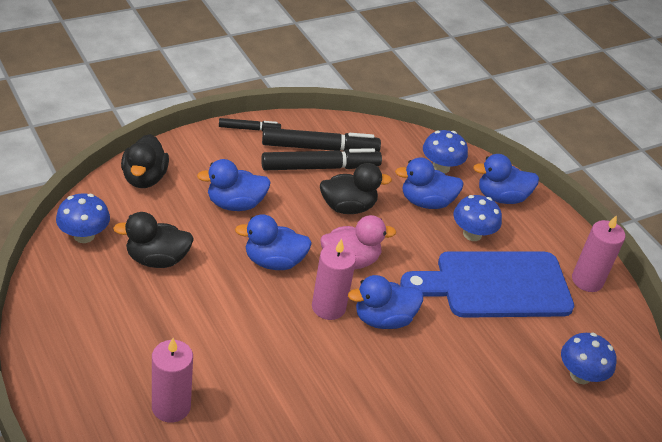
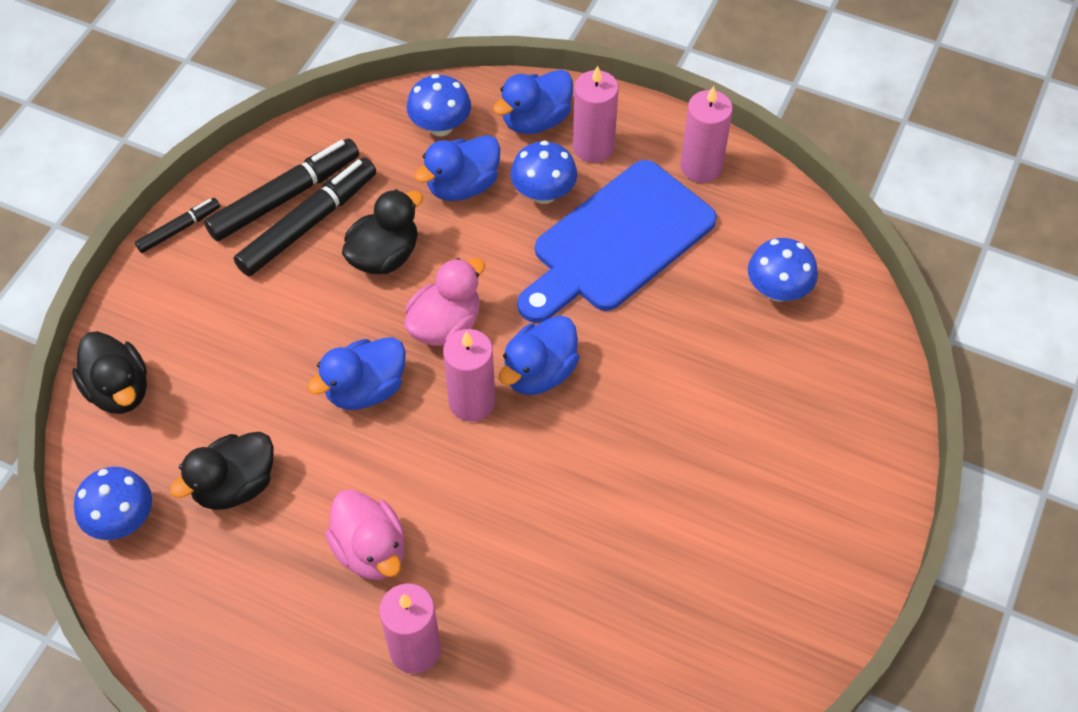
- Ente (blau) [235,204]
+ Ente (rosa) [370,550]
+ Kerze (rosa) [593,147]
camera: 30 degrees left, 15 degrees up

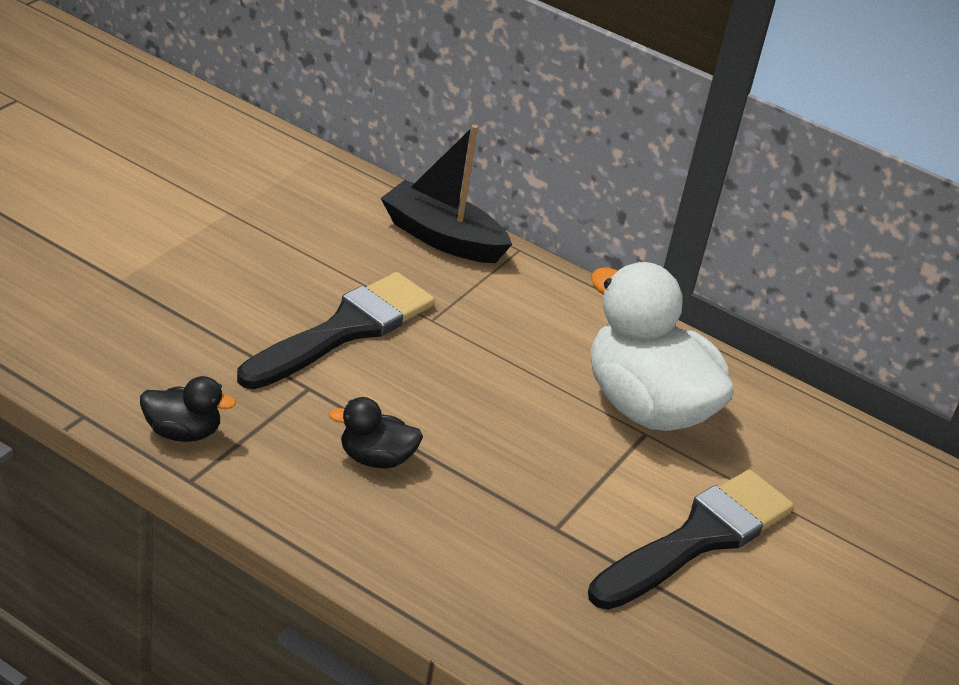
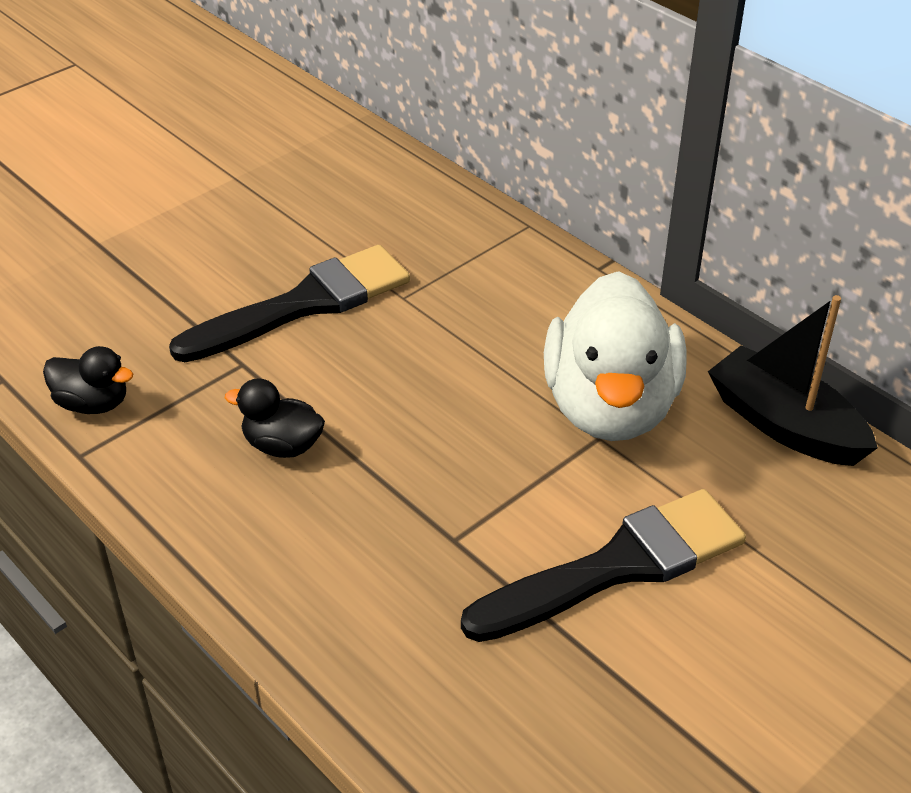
~ Boot (schwarz) [442,237] to [784,424]
~ Ente (weiß) [646,407] = [610,407] 150 degrees counterclockwise
camera: 20 degrees right, 5 degrees up

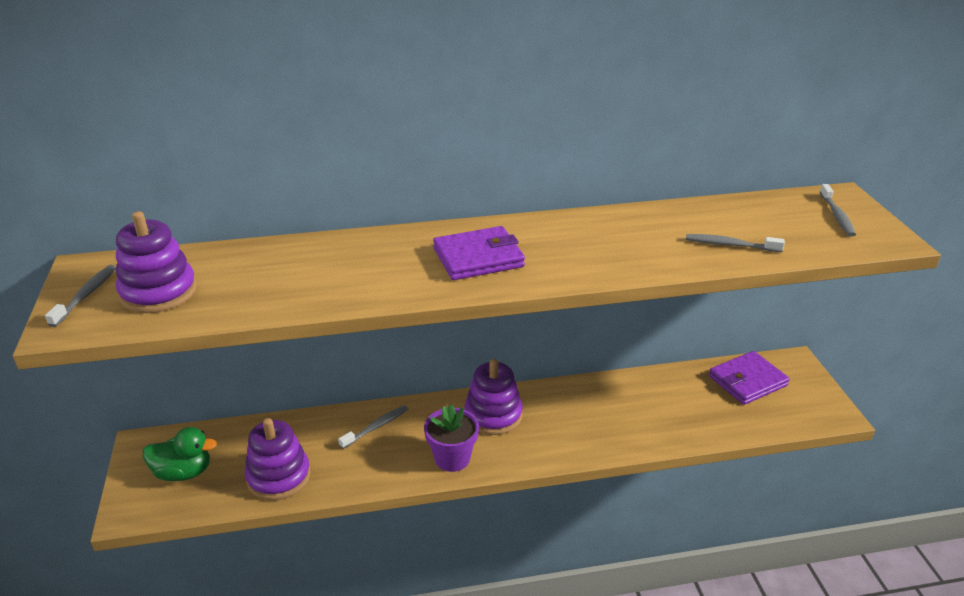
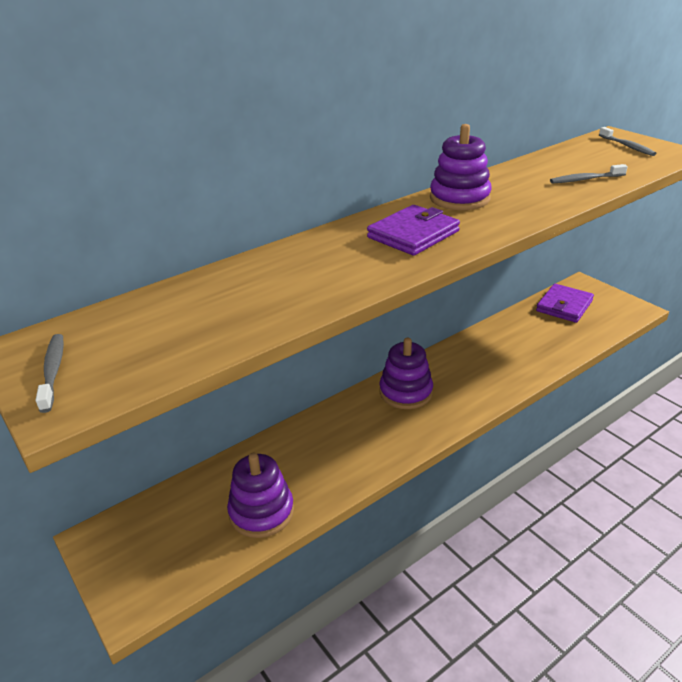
- Ente (grün) [183,472]
- Zahnbürste (grau) [376,427]
- Blumentopf (lila) [452,458]
~ Stapelspielzeug (lila) [158,292] to [459,198]
camera: 25 degrees left, 0 degrees up

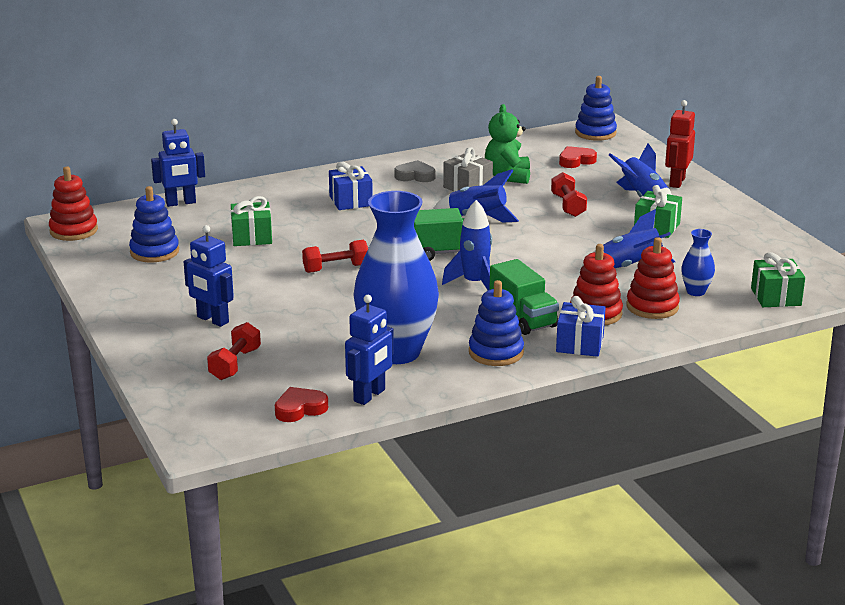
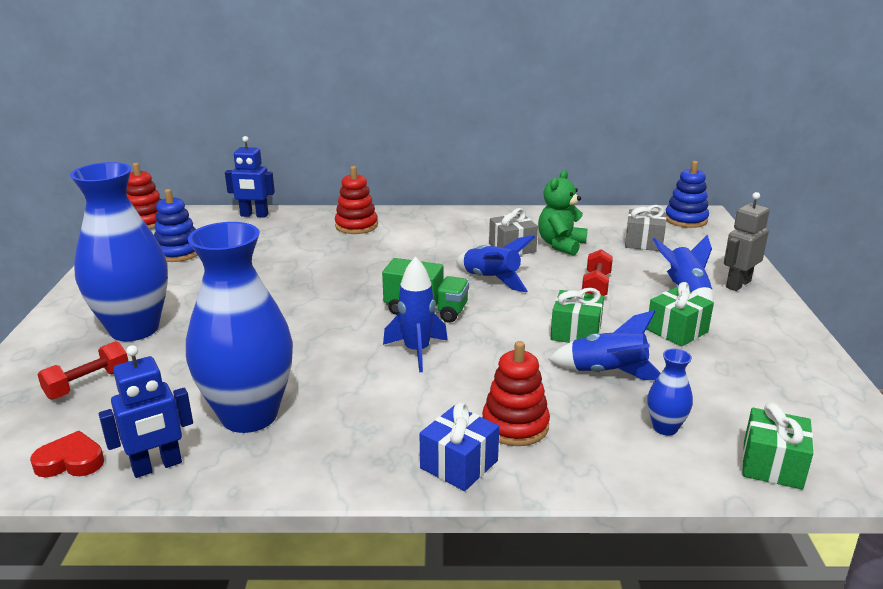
- Hantel (rot) [336,268]
- Geschenk (blau) [350,201]
- Herz (grau) [415,176]
- Stapelspielzeug (blau) [496,352]
- Lastwagen (grün) [523,318]
~ Geschenk (grün) [252,237] to [576,332]
~ Stapelspielzeug (rot) [652,307] to [356,226]
~ Roboter (blau) [212,320] to Vase (blau) [134,329]
~ Herz (rot) [576,161] to Geschenk (grau) [643,242]
~ Roboter (rot) [676,182] to Roboter (grau) [738,284]
camera: 25 degrees right, 0 degrees up

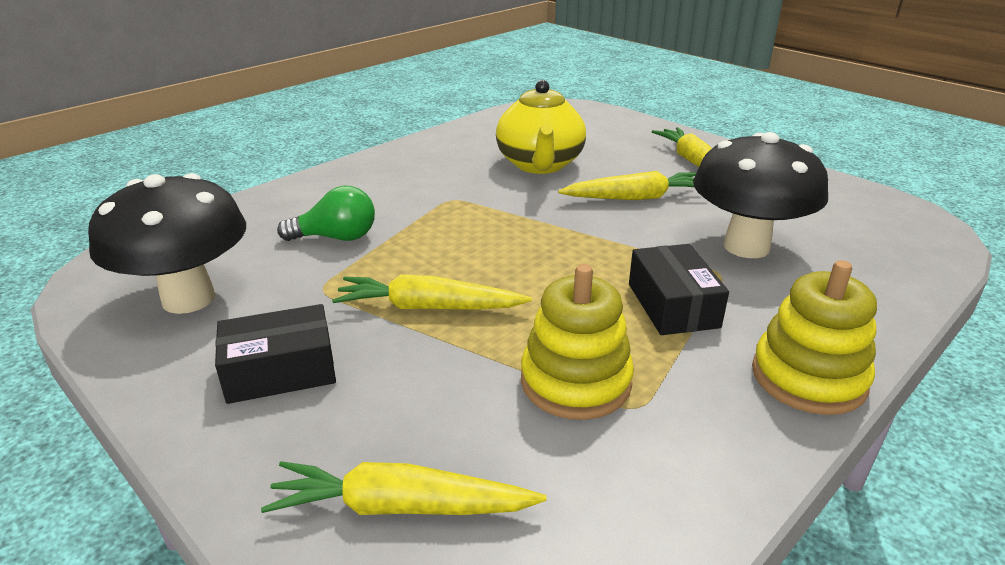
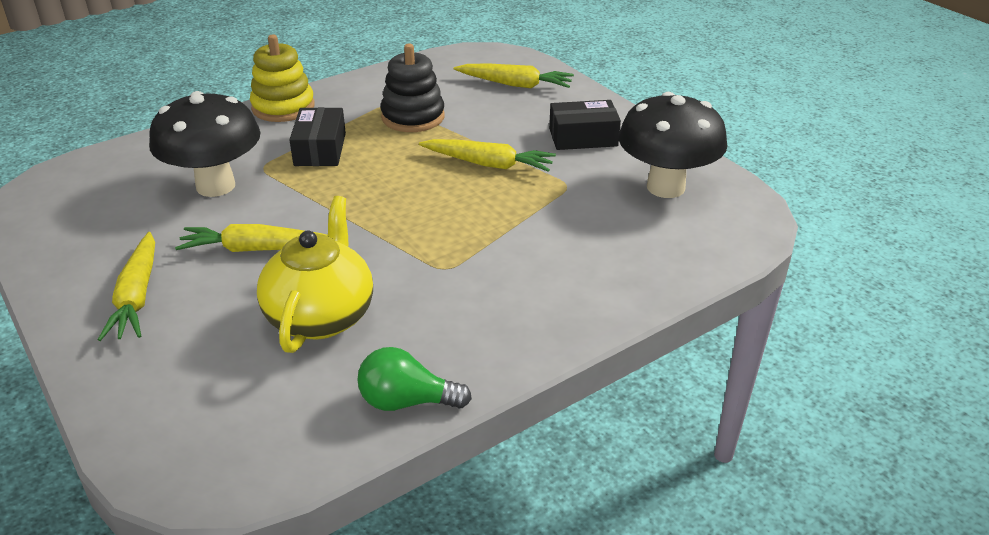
~ Glühbirne (grün) [336,237] to [406,401]
~ Stapelspielzeug (gelb) [575,382] to Stapelspielzeug (schwarz) [413,117]
camera: 170 degrees left, 5 degrees up

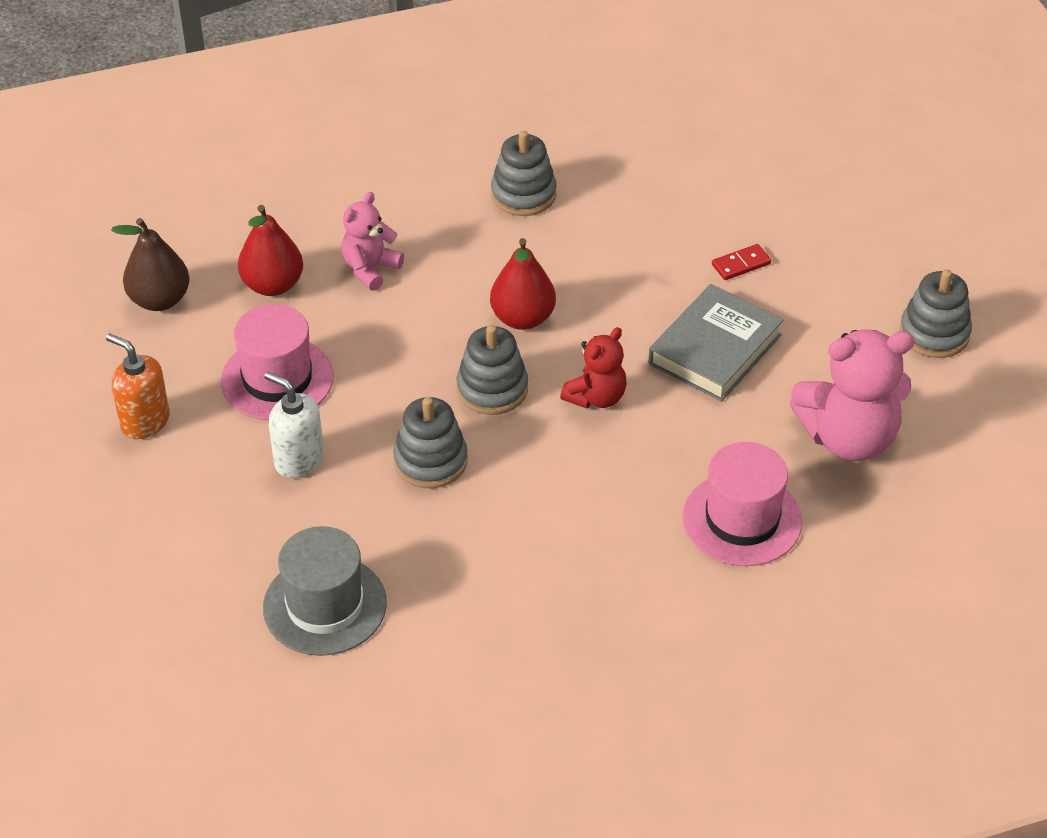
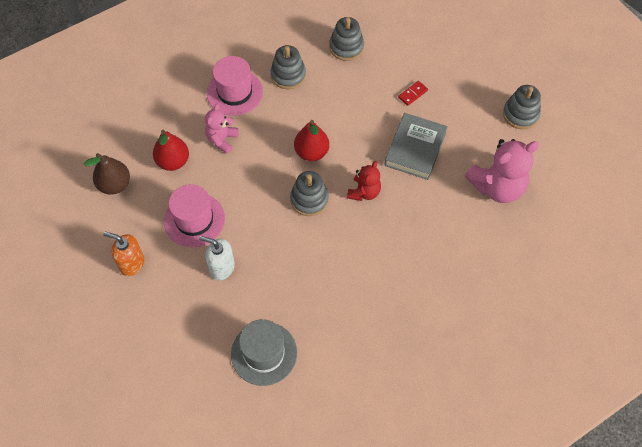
~ Stapelspielzeug (grau) [430,461] to [346,47]
~ Hut (rosa) [742,519] to [234,92]
camera: 15 degrees left, 15 degrees up

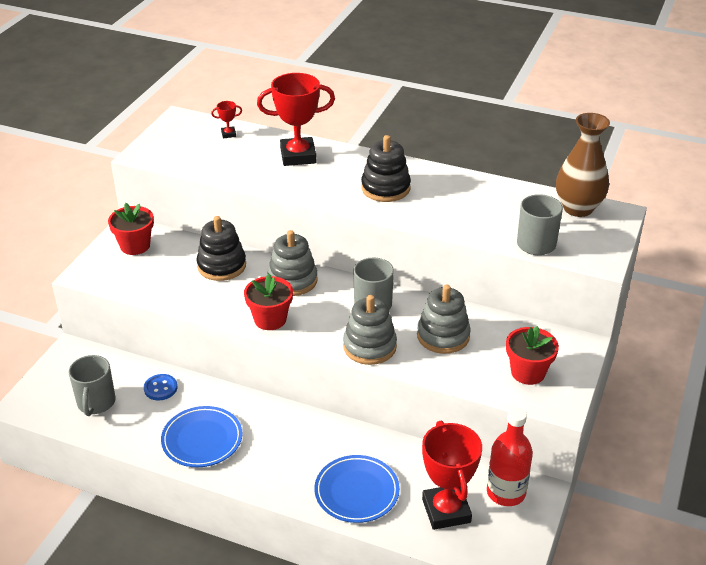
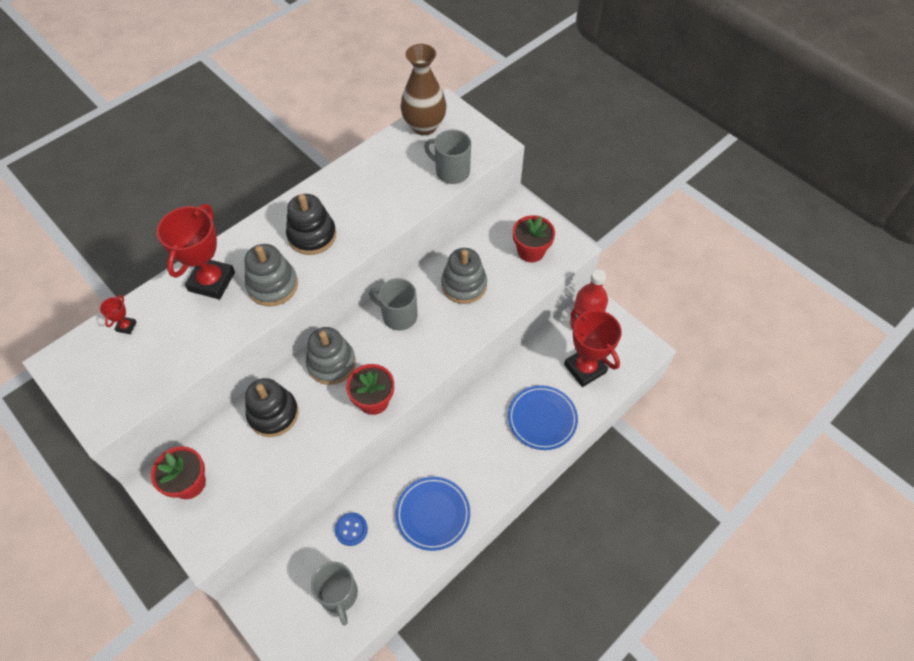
~ Stapelspielzeug (grau) [369,346] to [272,285]
~ Tasse (grau) [96,403] = [339,594] 45 degrees clockwise
~ Pokal (rot) [446,510] = [585,368] 45 degrees clockwise
camera: 65 degrees left, 20 degrees up

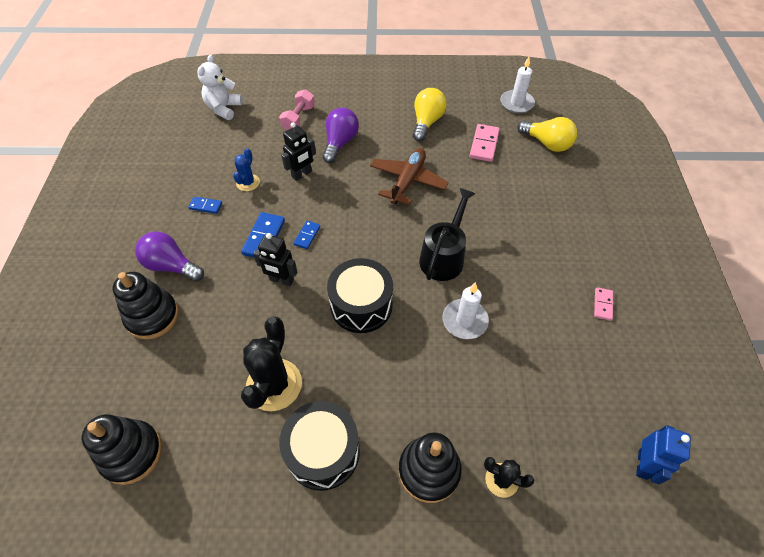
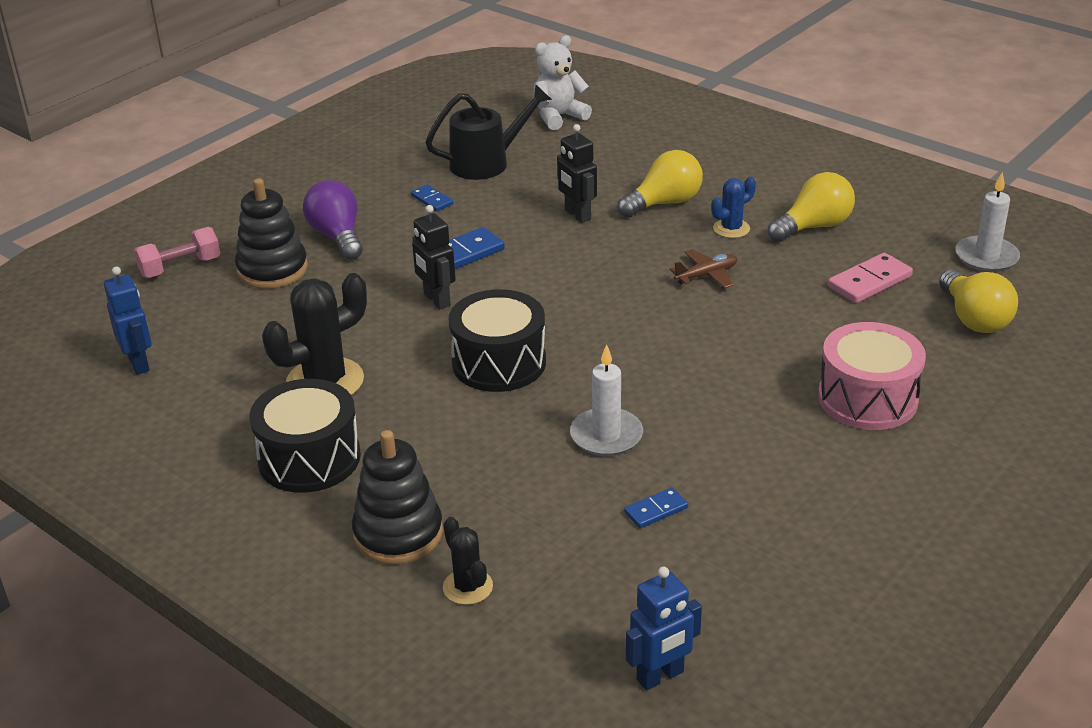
- Dominostein (rosa) [603,304]
+ Trommel (rosa) [867,398]
~ Kaktus (blau) [248,183] to [731,229]
~ Hantel (rosa) [298,118] to [180,267]
~ Dominostein (blau) [307,236] to [656,510]
~ Gießkanne (schwarz) [444,256] to [487,162]
~ Stapelspielzeug (schwarz) [132,453] to Roboter (blau) [139,363]
~ Glühbirne (lila) [340,143] to Glühbirne (gelb) [664,203]
~ Roboter (schwarz) [302,174] = [577,215] 60 degrees clockwise
~ Flugzeug (braun) [407,181] = [706,275] x0.57
camera: 40 degrees right, 20 degrees down

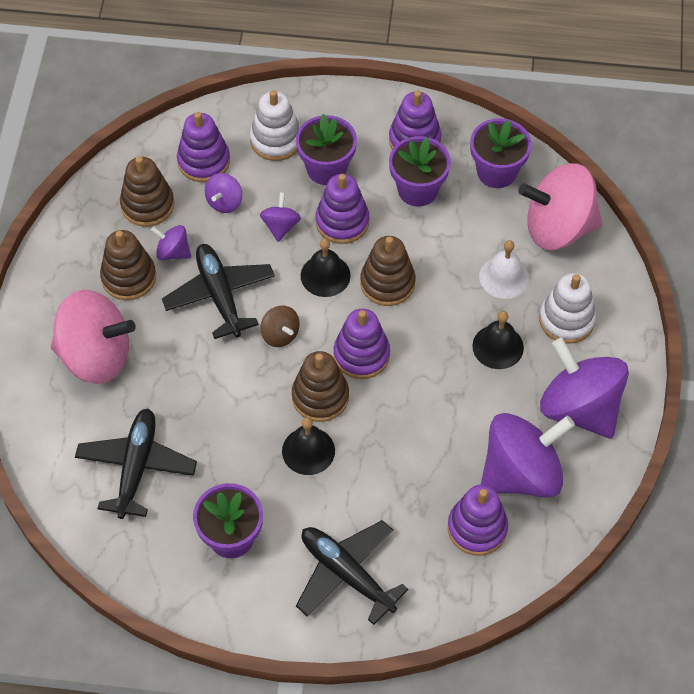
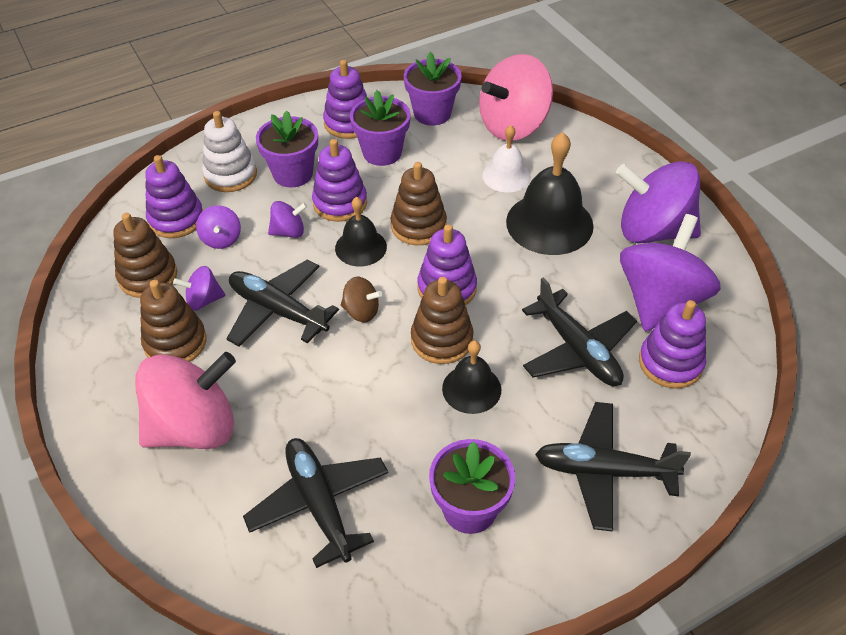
- Stapelspielzeug (weiß) [566,320]
+ Flugzeug (schwarz) [577,350]
~ Kreisel (lila) [280,226] = [289,232] 105 degrees clockwise
~ Glocke (schwarz) [498,346] = [549,223] x1.71
camera: 35 degrees left, 10 degrees down

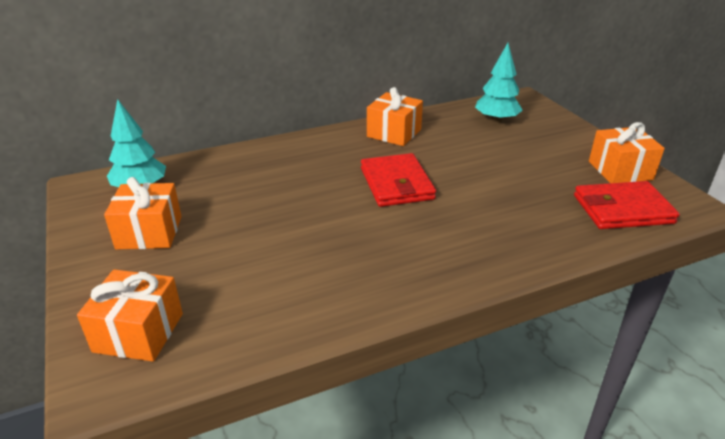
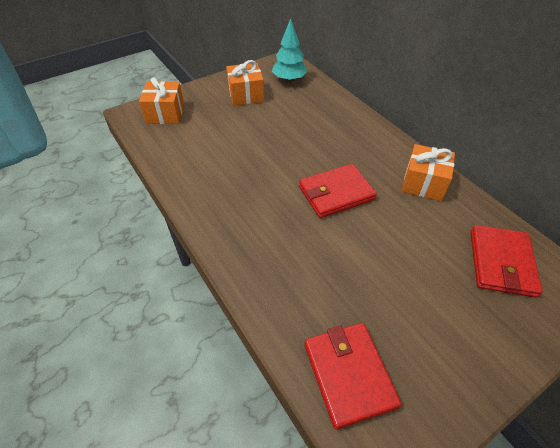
- Geschenk (orange) [620,170]
~ Baum (türkis) [496,120] to Geldbörse (rot) [501,263]
camera: 80 degrees right, 15 degrees up

